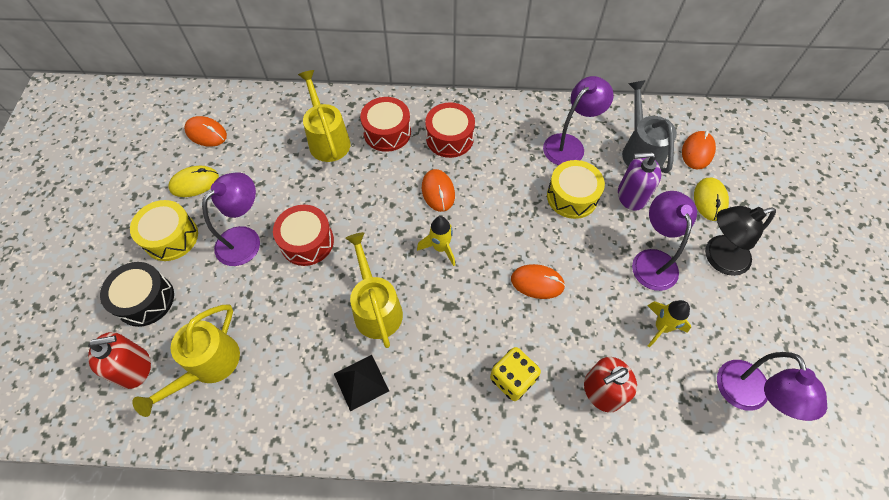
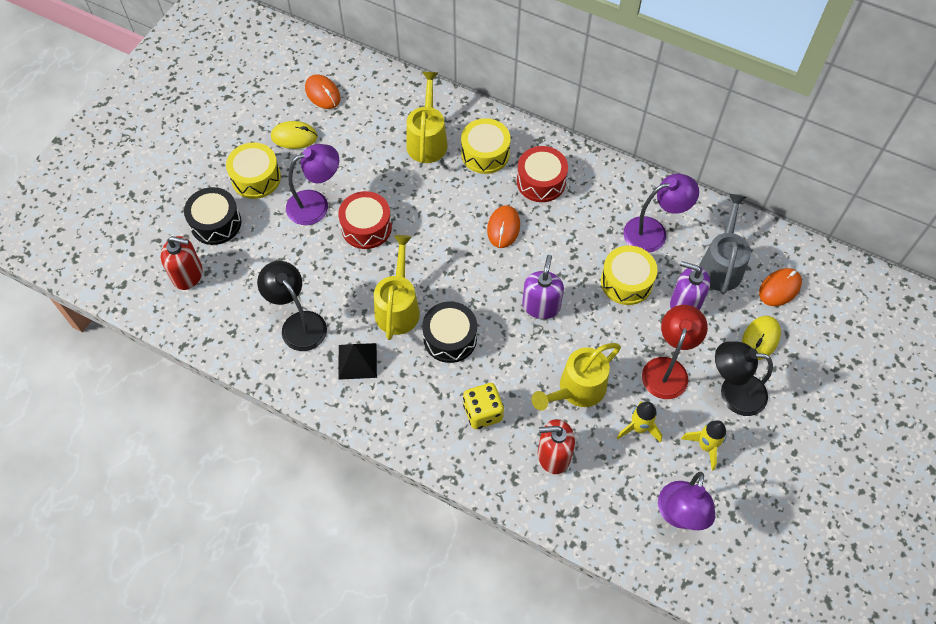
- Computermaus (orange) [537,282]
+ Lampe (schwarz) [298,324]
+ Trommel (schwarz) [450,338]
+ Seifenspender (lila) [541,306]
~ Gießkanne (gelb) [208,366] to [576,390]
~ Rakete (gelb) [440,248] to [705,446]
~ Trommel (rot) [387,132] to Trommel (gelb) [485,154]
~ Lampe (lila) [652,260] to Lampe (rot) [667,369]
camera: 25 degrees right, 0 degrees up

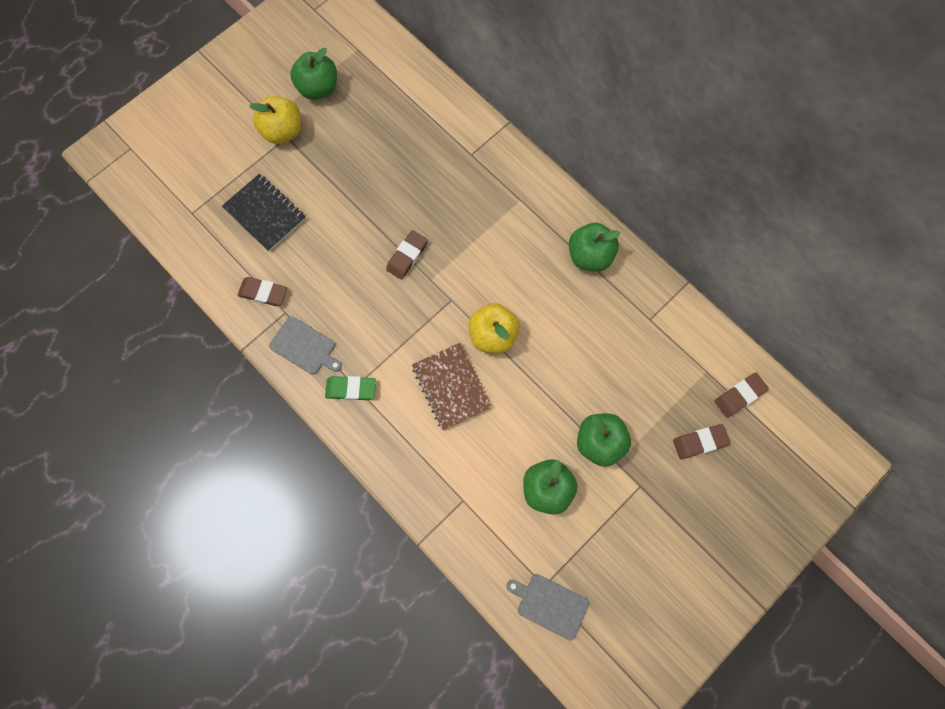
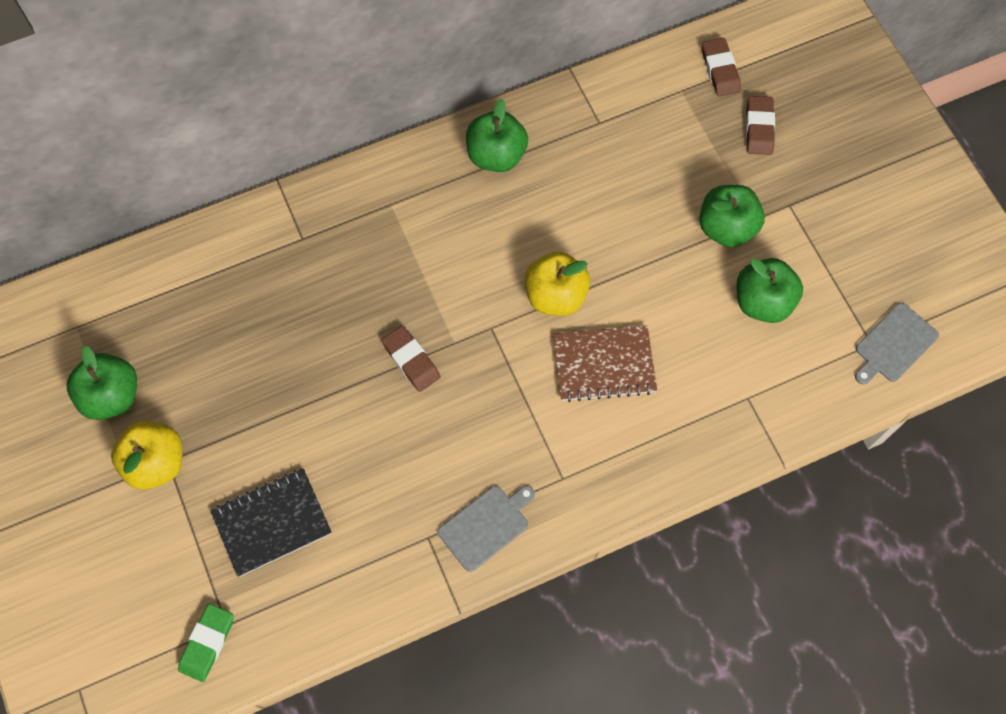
- Radiergummi (braun) [263,293]
~ Radiergummi (grün) [351,389] to [207,643]
camera: 70 degrees left, 5 degrees down

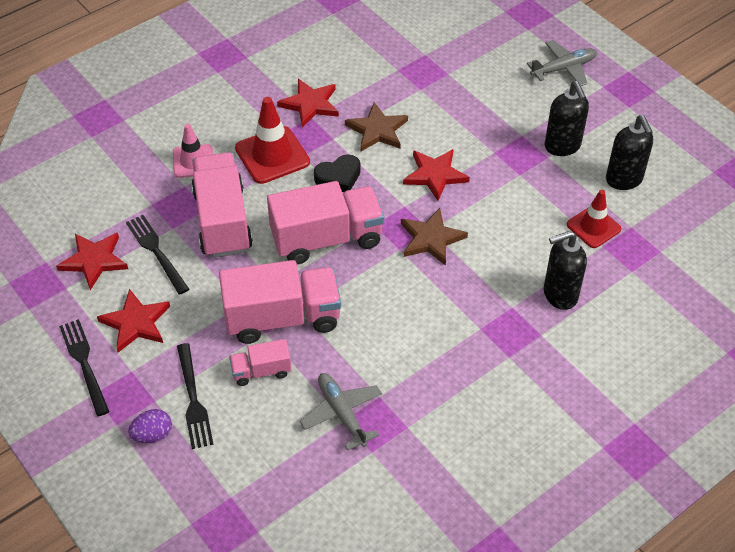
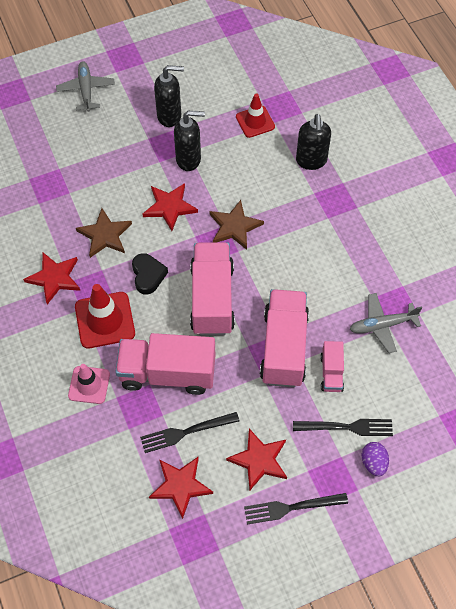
~ Seifenspender (schwarz) [624,180] to [189,159]
camera: 75 degrees left, 10 degrees up

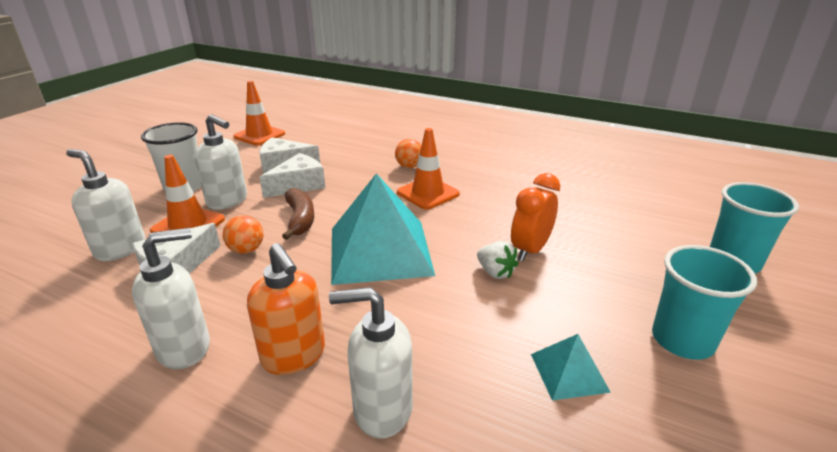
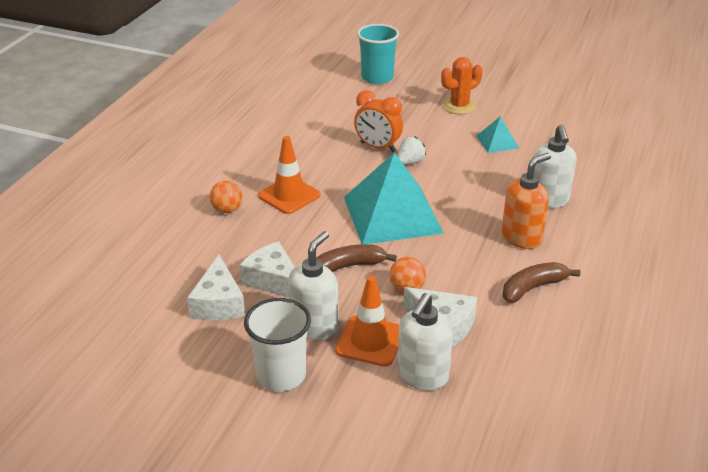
- Leitkegel (orange) [259,135]
~ Seifenspender (weiß) [184,348] to Banane (braun) [533,288]
~ Becher (türkis) [682,340] to Kaktus (orange) [459,106]
camera: 95 degrees left, 5 degrees up

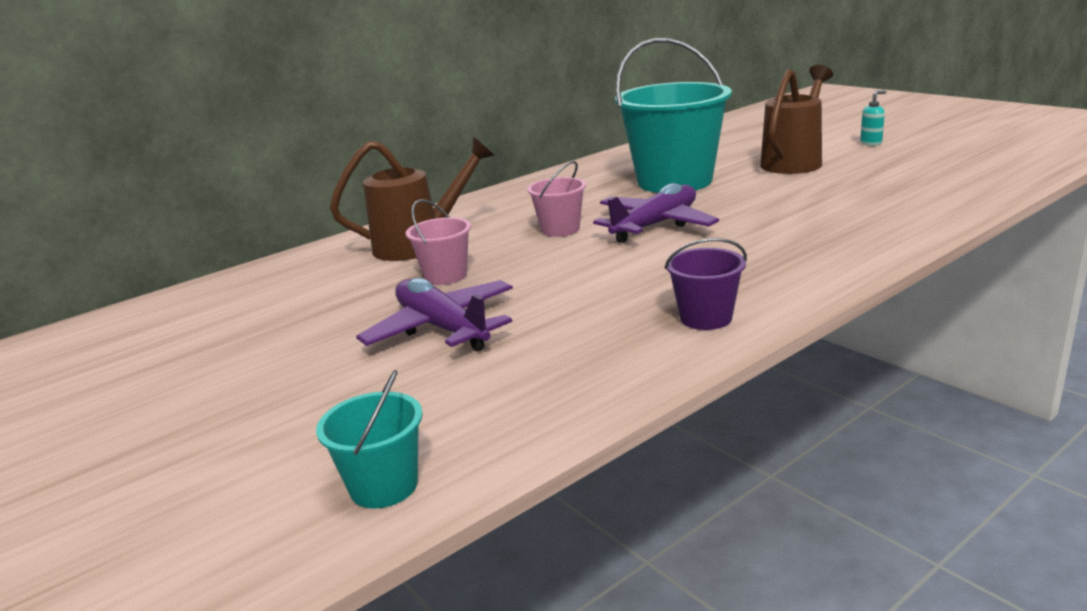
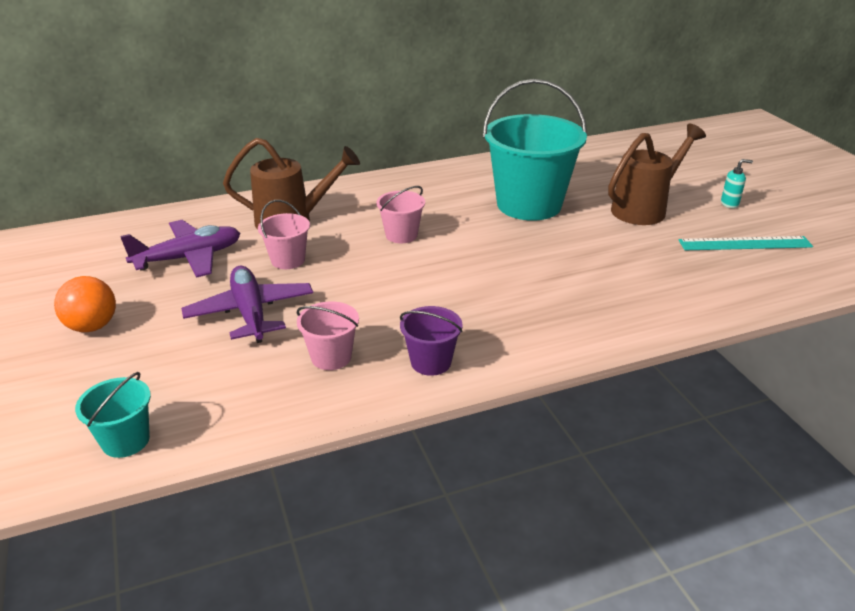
+ Ball (orange) [92,326]
+ Eimer (rosa) [331,357]
+ Lineal (türkis) [745,243]
~ Flugzeug (lila) [655,225] to [188,258]
camera: 15 degrees right, 10 degrees up

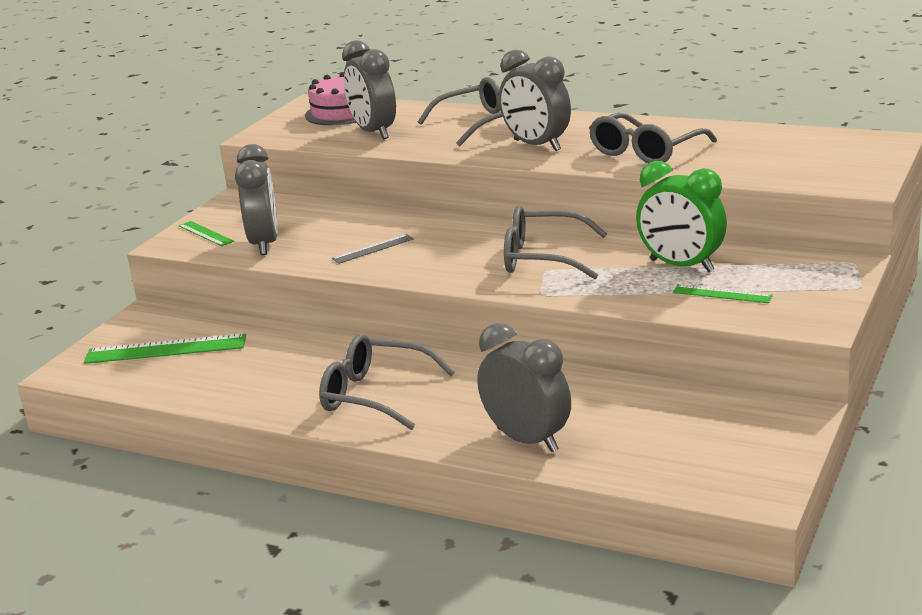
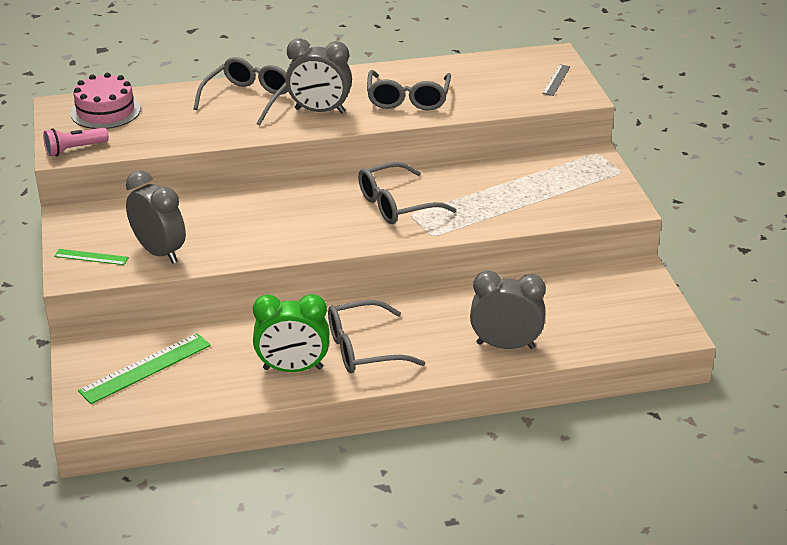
- Wecker (grau) [374,132]
- Lineal (grün) [722,294]
+ Taschenlampe (rosa) [74,149]
~ Lineal (grau) [373,249] to [556,80]
~ Wecker (grün) [681,266] to [293,369]
camera: 40 degrees left, 10 degrees up

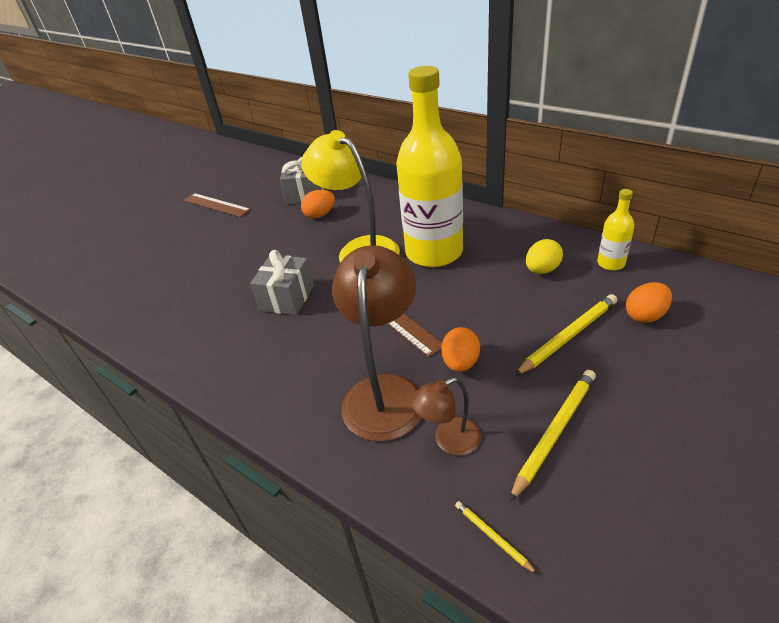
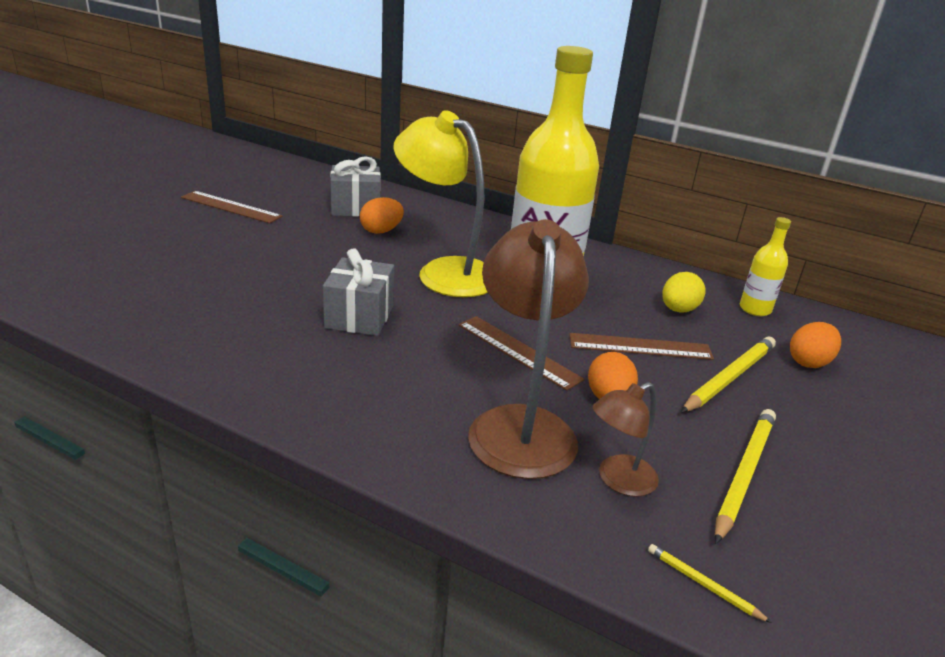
+ Lineal (braun) [640,347]
camera: 15 degrees left, 10 degrees down

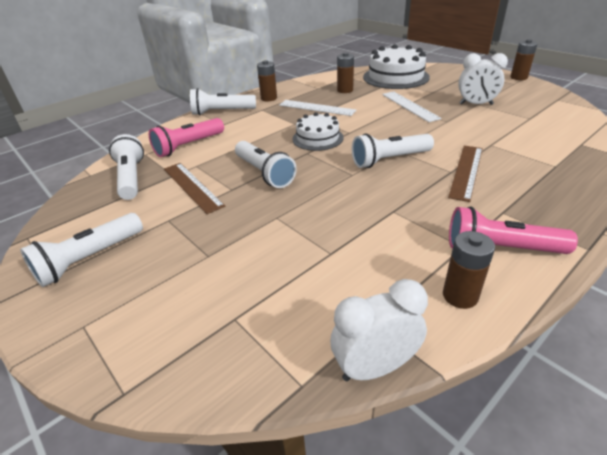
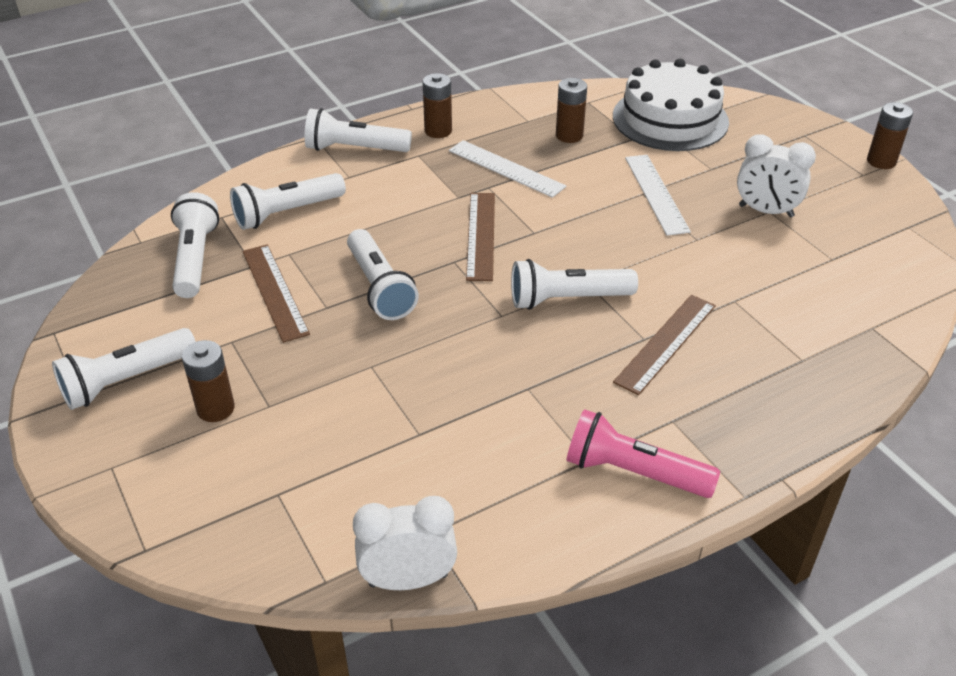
~ Batterie (braun) [460,296] to [215,408]
~ Kuchen (weiß) [317,138] to Lineal (braun) [481,235]
~ Taschenlampe (rosa) [188,146] to Taschenlampe (weiß) [286,213]
camera: 10 degrees right, 5 degrees up

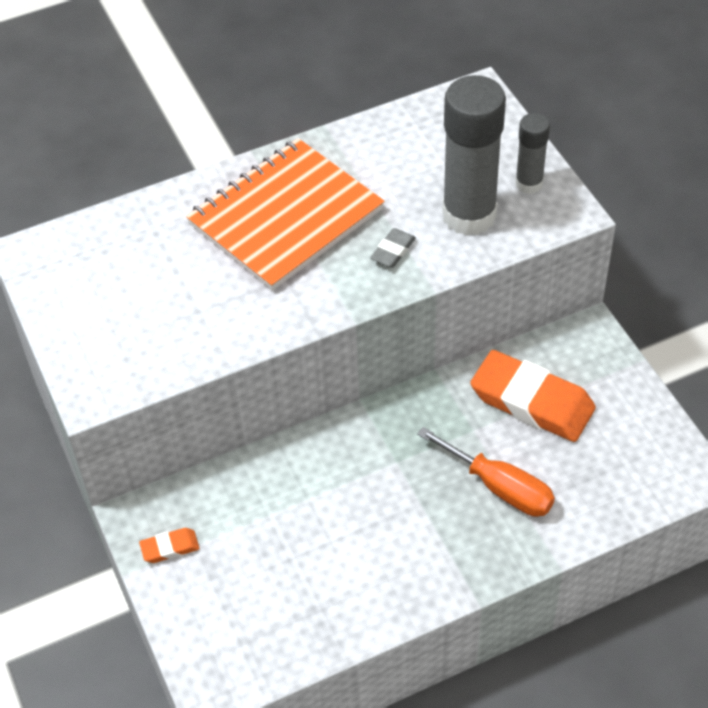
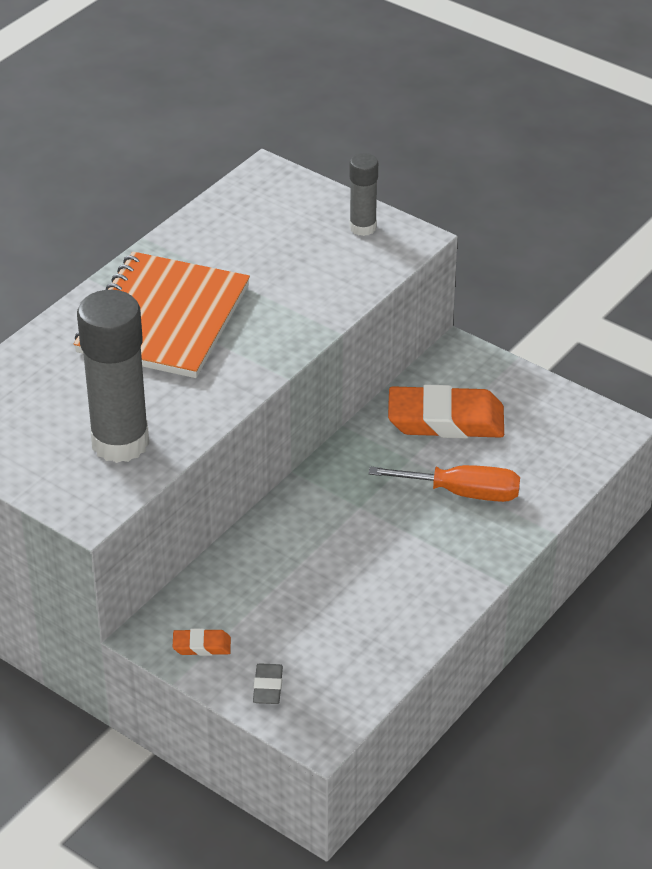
~ Radiergummi (grau) [393,251] to [268,687]
~ Klebestift (grau) [469,215] to [120,443]
~ Radiergummi (orange) [170,548] = [201,646] 45 degrees clockwise
camera: 30 degrees left, 10 degrees down

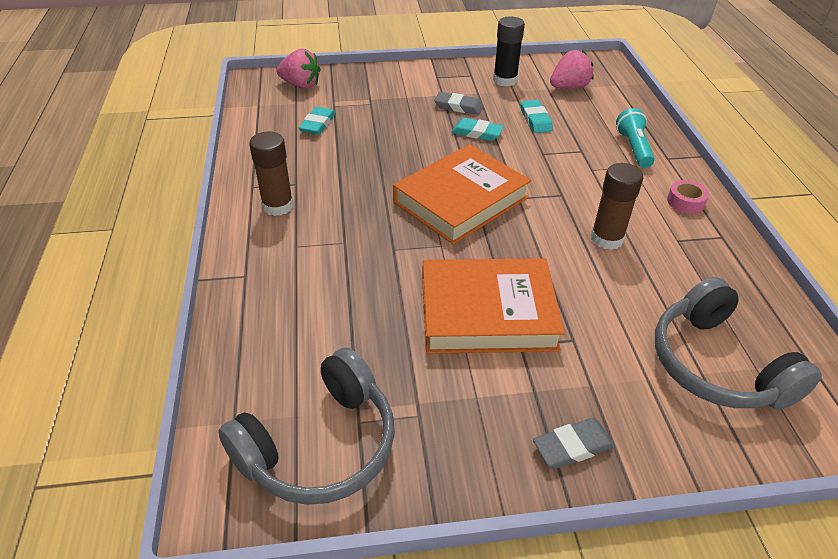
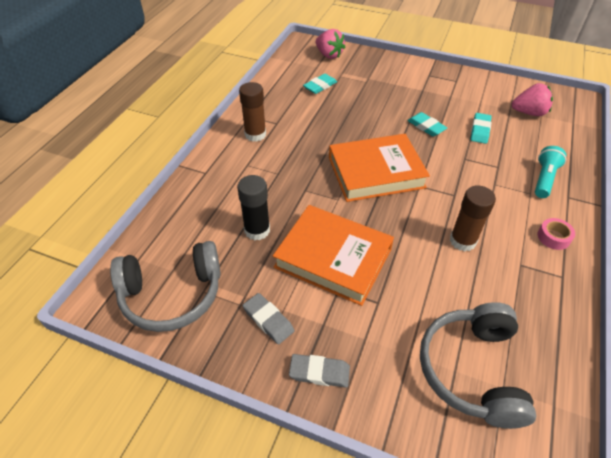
~ Radiergummi (grau) [458,106] to [268,320]
~ Klebestift (schwarz) [505,80] to [257,230]
camera: 30 degrees right, 5 degrees up

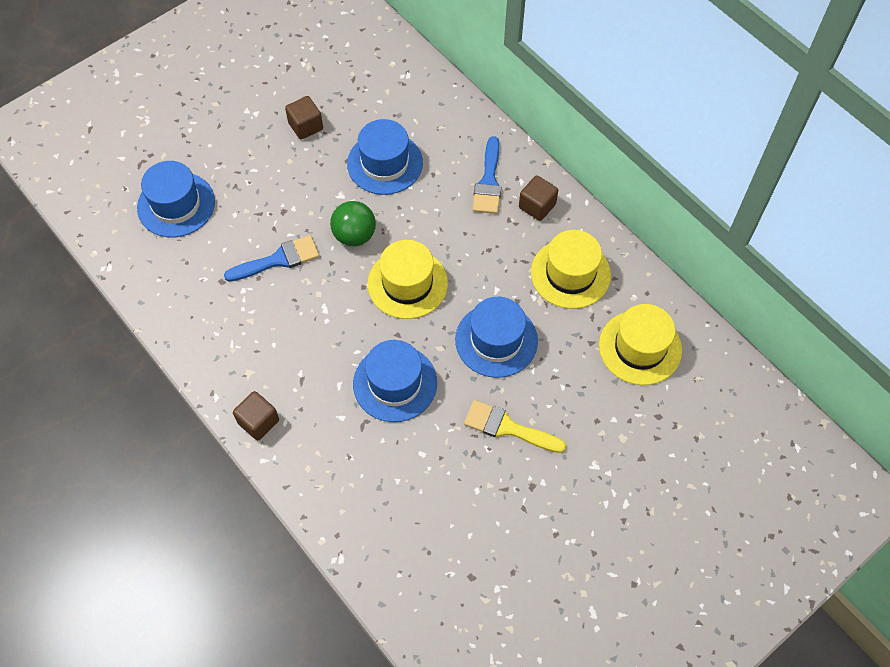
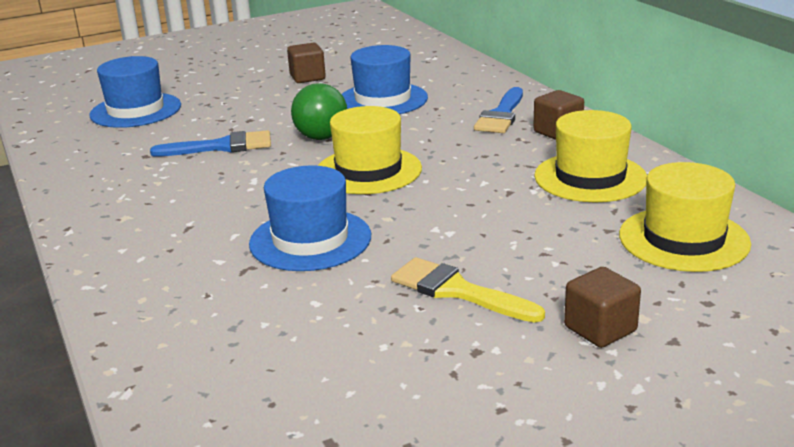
- Hut (blau) [496,340]
~ Kubus (braun) [258,422] to [600,329]
camera: 15 degrees right, 35 degrees down

